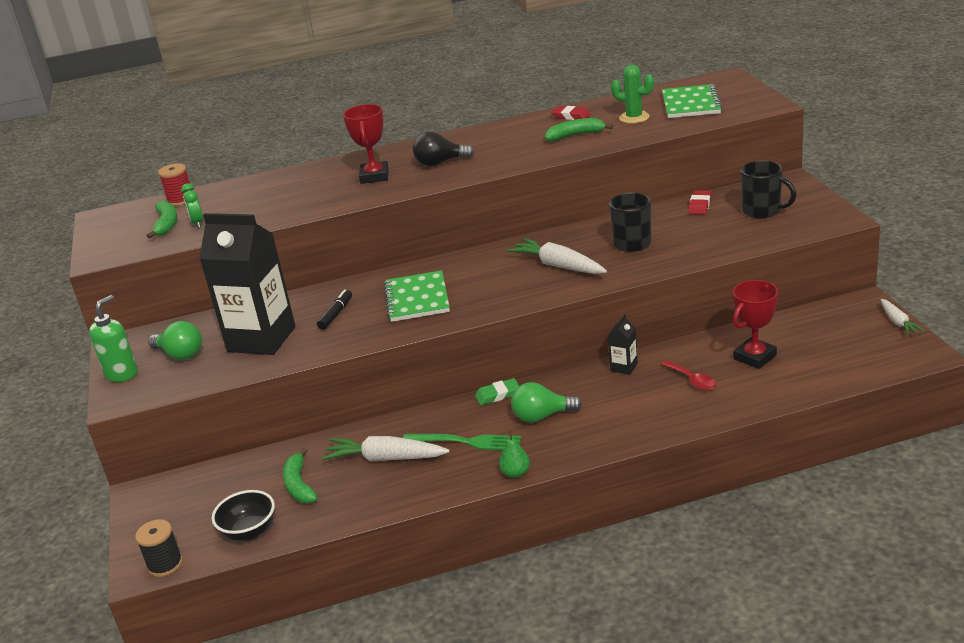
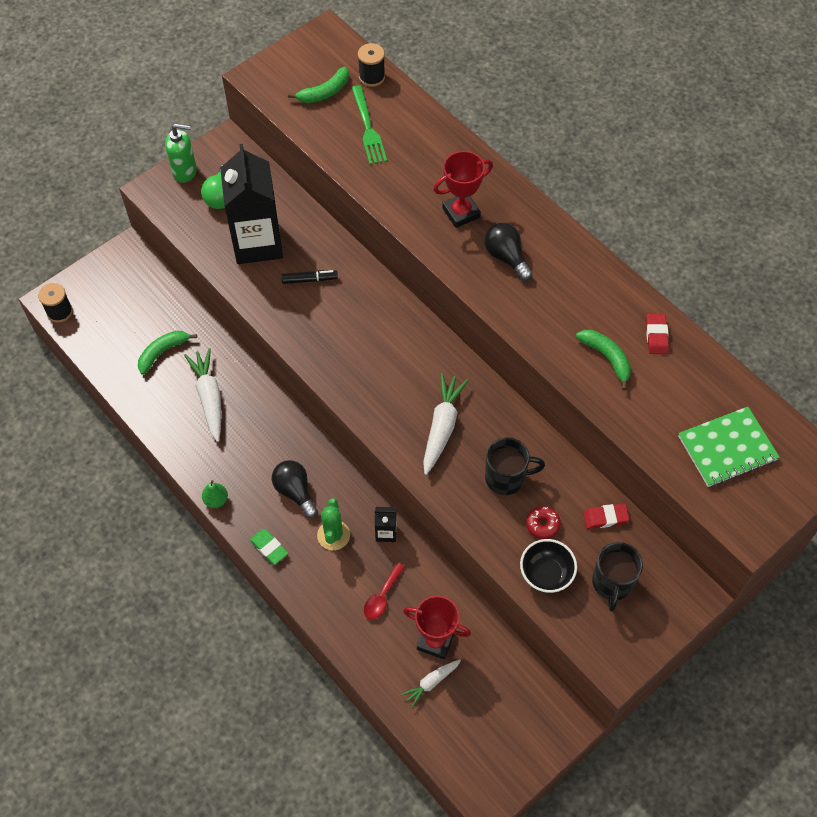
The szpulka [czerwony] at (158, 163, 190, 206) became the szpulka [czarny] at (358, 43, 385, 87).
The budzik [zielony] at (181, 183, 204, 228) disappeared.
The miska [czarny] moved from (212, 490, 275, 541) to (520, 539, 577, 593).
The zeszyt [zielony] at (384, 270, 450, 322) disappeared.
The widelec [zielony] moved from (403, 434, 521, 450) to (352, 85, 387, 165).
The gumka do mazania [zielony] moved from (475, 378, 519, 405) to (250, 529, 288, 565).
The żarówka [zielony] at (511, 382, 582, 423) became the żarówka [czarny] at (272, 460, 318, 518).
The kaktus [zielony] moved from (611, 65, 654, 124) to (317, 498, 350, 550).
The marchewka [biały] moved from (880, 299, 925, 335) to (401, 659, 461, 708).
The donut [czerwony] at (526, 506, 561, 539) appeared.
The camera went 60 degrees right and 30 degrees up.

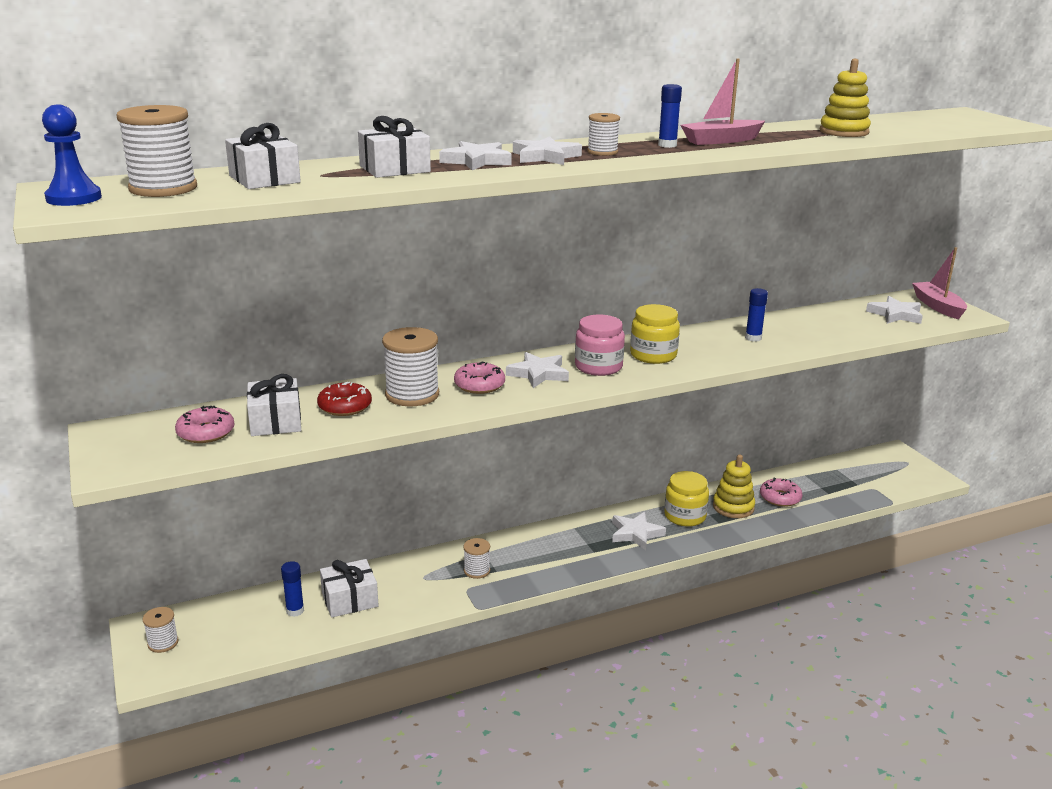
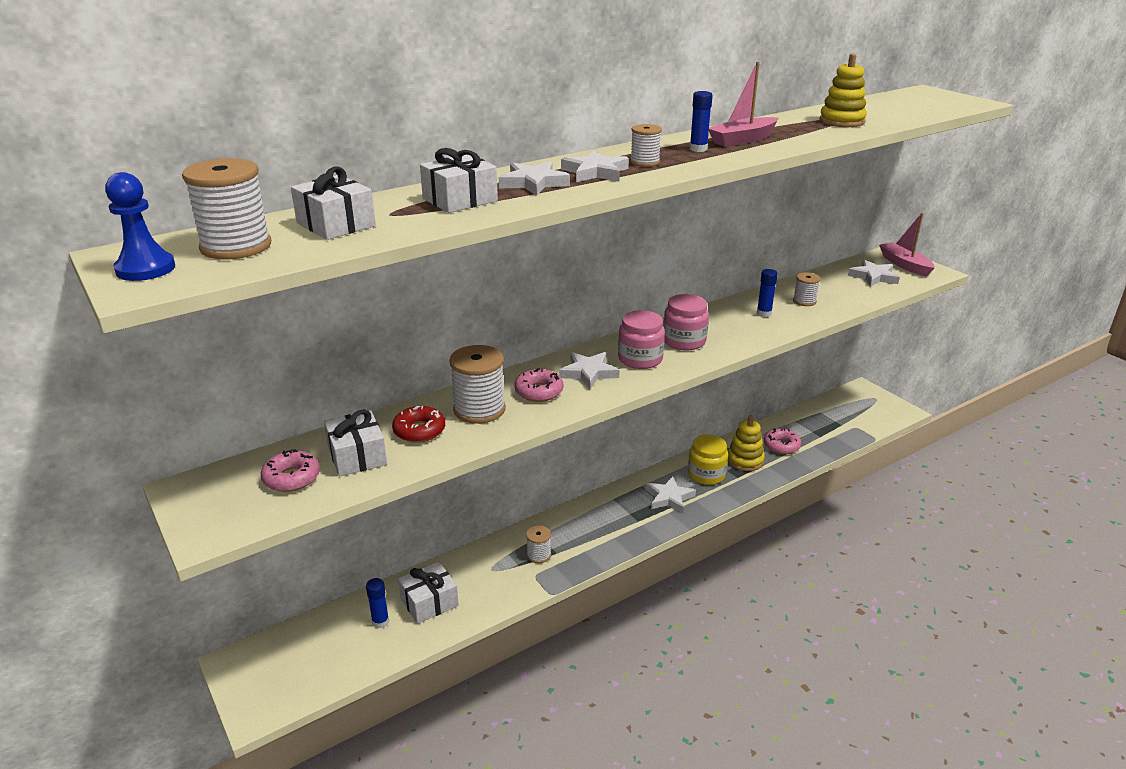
The szpulka [biały] moved from (143, 607, 179, 653) to (793, 272, 820, 306).
The słoik [żółty] at (630, 304, 680, 364) became the słoik [różowy] at (663, 294, 709, 350).
The camera went 10 degrees left and 5 degrees up.

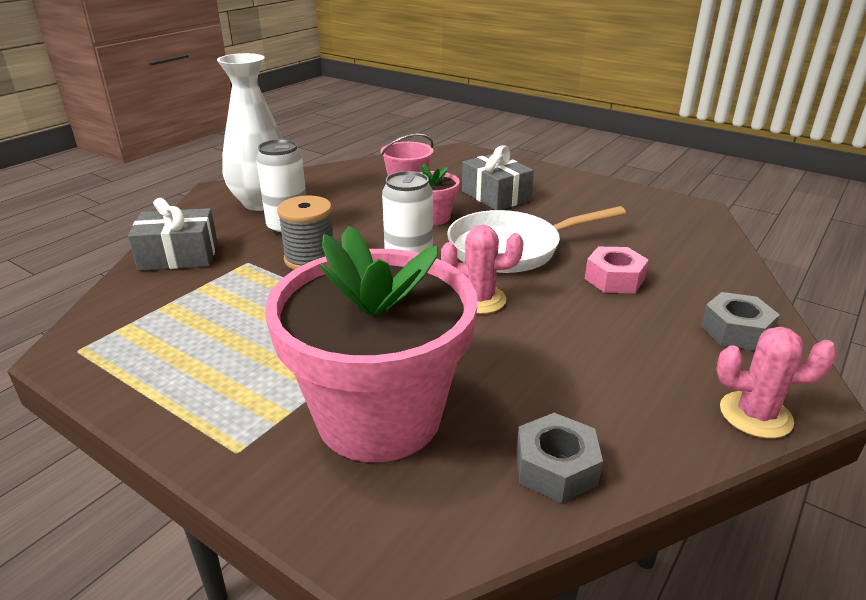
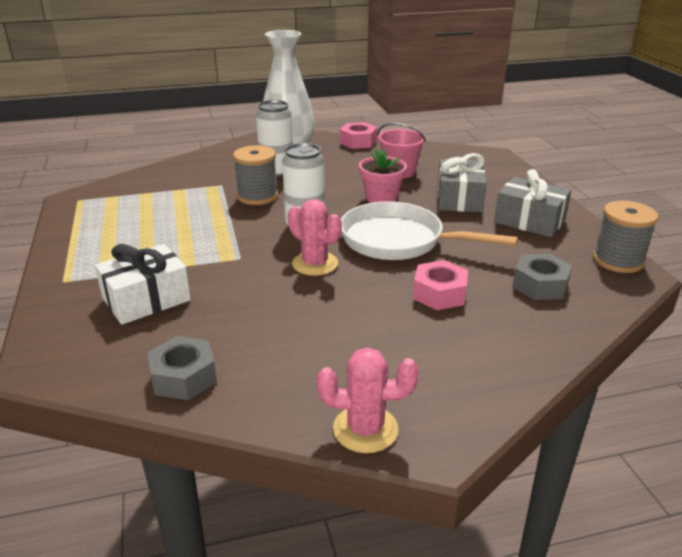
The prezent [szary] moved from (128, 198, 218, 271) to (494, 169, 571, 237).
The doniczka [różowy] at (265, 225, 478, 462) was replaced by the prezent [biały] at (95, 244, 191, 325).
The nakrętka [szary] moved from (701, 292, 780, 351) to (512, 254, 572, 300).
The kaktus [różowy] at (716, 327, 837, 438) turned 45 degrees counterclockwise.
The nakrętka [różowy] at (340, 122, 377, 149) appeared.
The szpulka [szary] at (593, 201, 658, 273) appeared.
The camera went 40 degrees right and 0 degrees up.

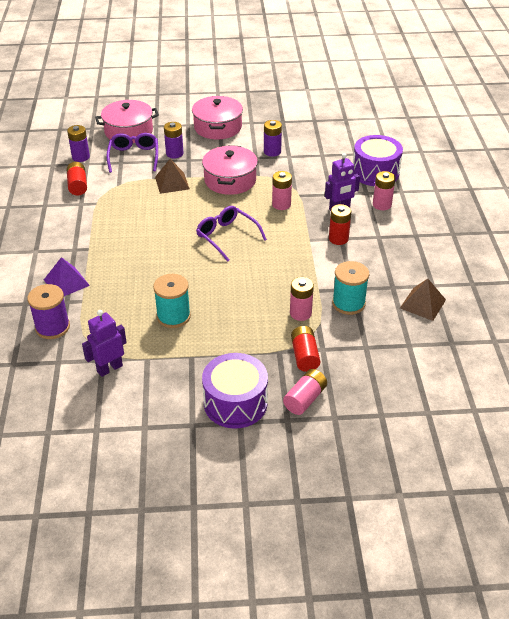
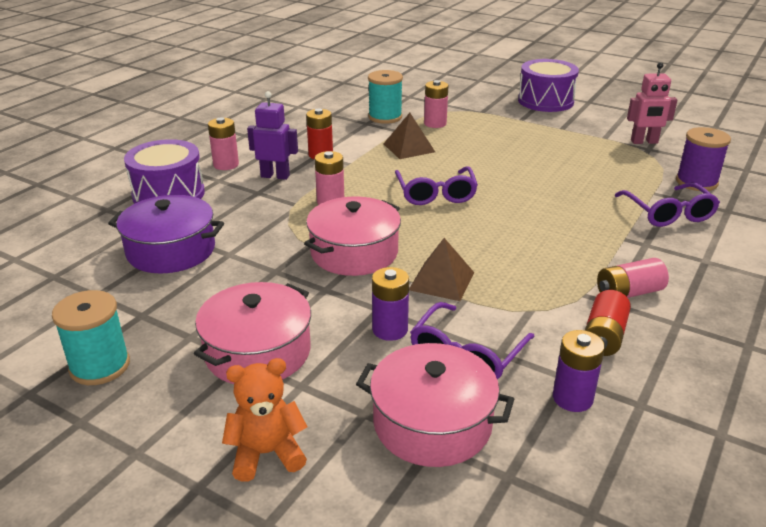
The piramida [fioletowy] at (44, 257, 90, 296) was replaced by the okulary [fioletowy] at (615, 183, 720, 227).
The robot [fioletowy] at (82, 310, 127, 377) became the robot [różowy] at (627, 62, 677, 144).
The szpulka [turkusowy] moved from (153, 274, 191, 328) to (52, 290, 130, 385).
The bateria [fioletowy] at (264, 120, 282, 157) disappeared.
The bateria [różowy] moved from (283, 369, 327, 415) to (597, 258, 669, 298).
The bateria [czerwony] at (291, 326, 320, 372) disappeared.
The piramida [brązowy] moved from (400, 279, 446, 321) to (384, 113, 435, 159).
The garnek [fioletowy] at (108, 195, 224, 274) appeared.
The miś [pomarańczowy] at (222, 358, 308, 482) appeared.
The camera went 145 degrees left and 10 degrees down.

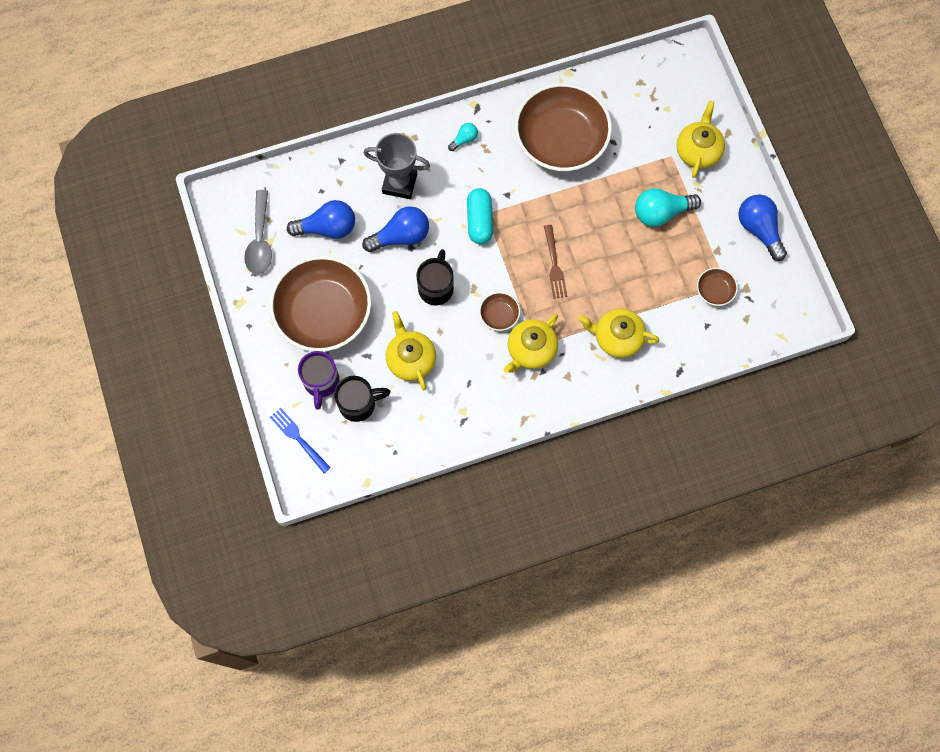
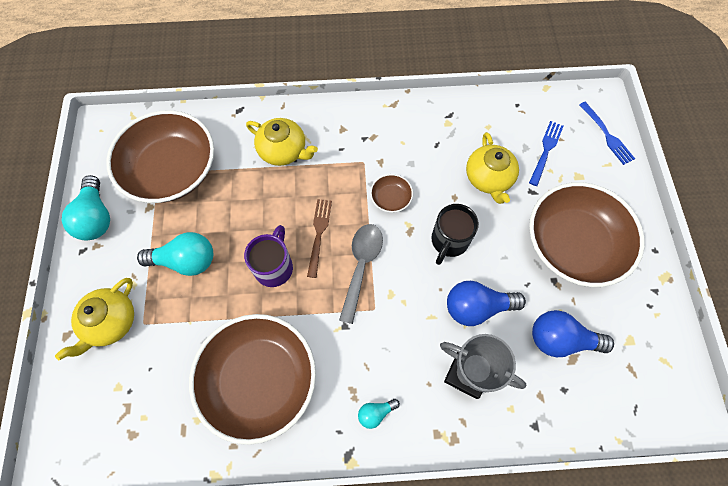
The łyżka [szary] moved from (244, 190, 272, 275) to (339, 224, 383, 324).
The kubek [fioletowy] moved from (298, 351, 339, 409) to (244, 225, 293, 287).
The kubek [czarny] at (334, 376, 390, 422) was replaced by the widelec [niebieski] at (529, 121, 563, 186).
The kapsułka [turkusowy] at (467, 188, 493, 244) disappeared.
The imbryk [żółty] at (504, 314, 558, 373) disappeared.
The miska [brązowy] at (697, 268, 738, 306) changed to 2.44 times the size.
The żarówka [niebieski] at (738, 194, 787, 261) became the żarówka [turkusowy] at (62, 175, 110, 240).
The camera went 165 degrees left and 5 degrees down.

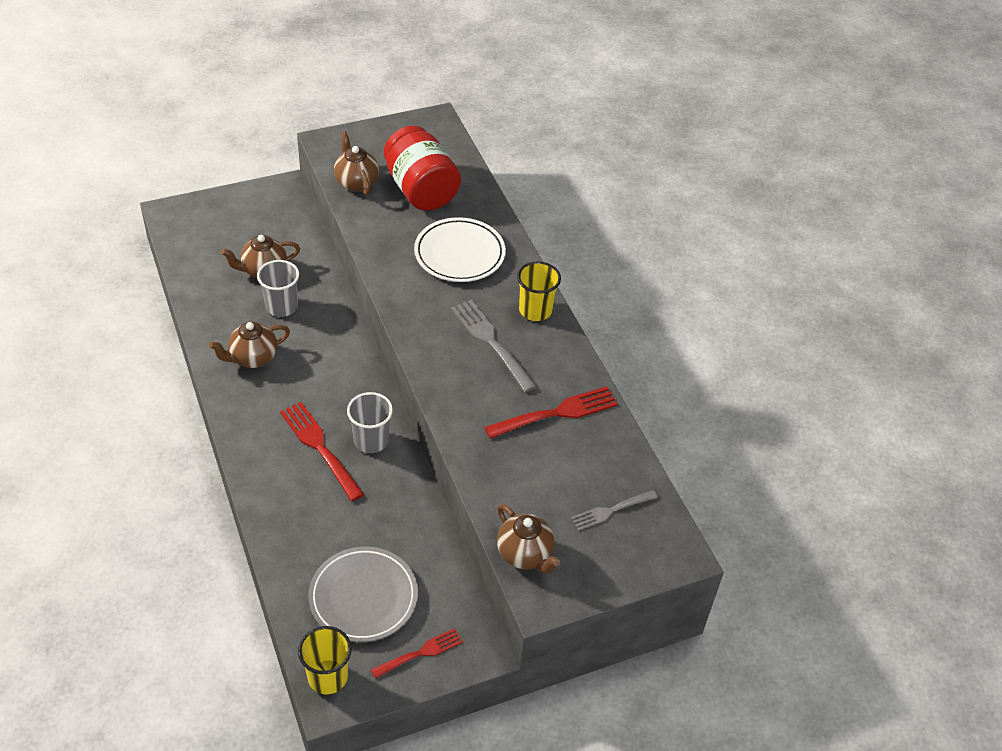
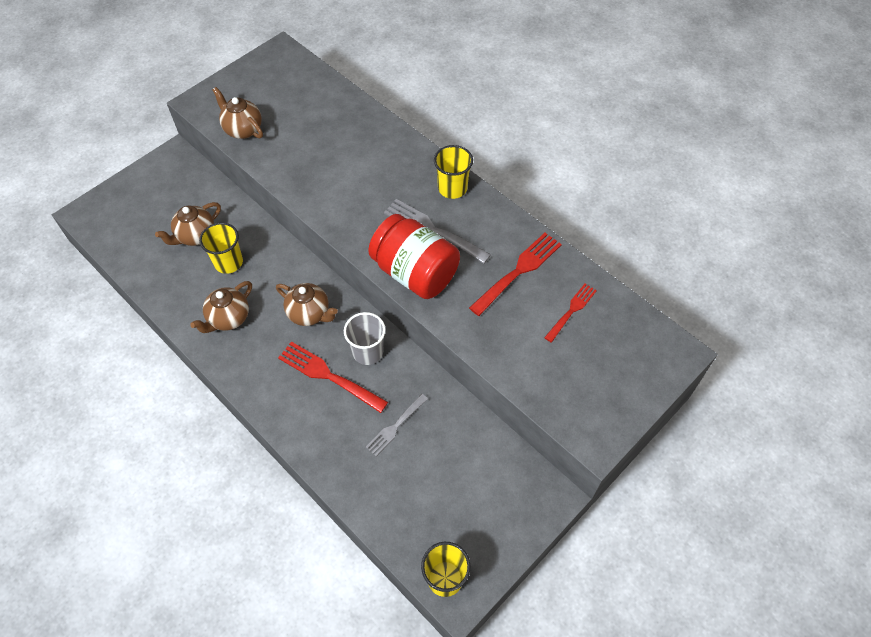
The szklanka [szary] at (257, 260, 299, 317) became the szklanka [żółty] at (199, 222, 243, 274).
The talerz [szary] at (308, 547, 418, 642) disappeared.
The widelec [czerwony] moved from (371, 628, 463, 679) to (544, 284, 597, 343).
The słoik [czerwony] moved from (384, 126, 461, 211) to (368, 214, 460, 299).
The talerz [biały] at (414, 217, 506, 282) disappeared.
The imbryk [brązowy] moved from (497, 504, 560, 574) to (276, 283, 338, 326).
The widelec [szary] moved from (571, 490, 658, 531) to (366, 394, 428, 456).
The camera went 20 degrees left and 10 degrees up.

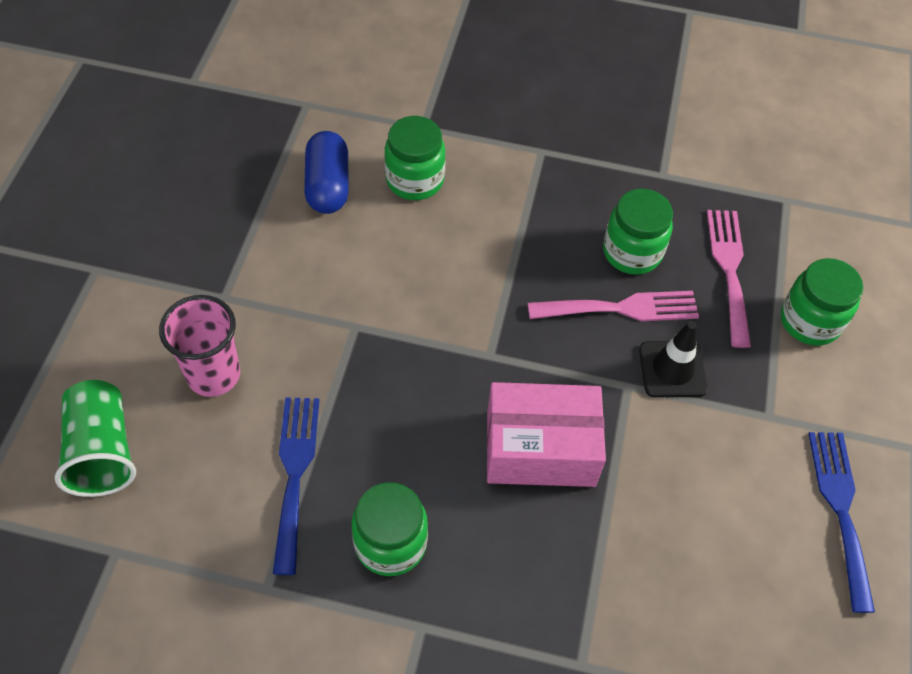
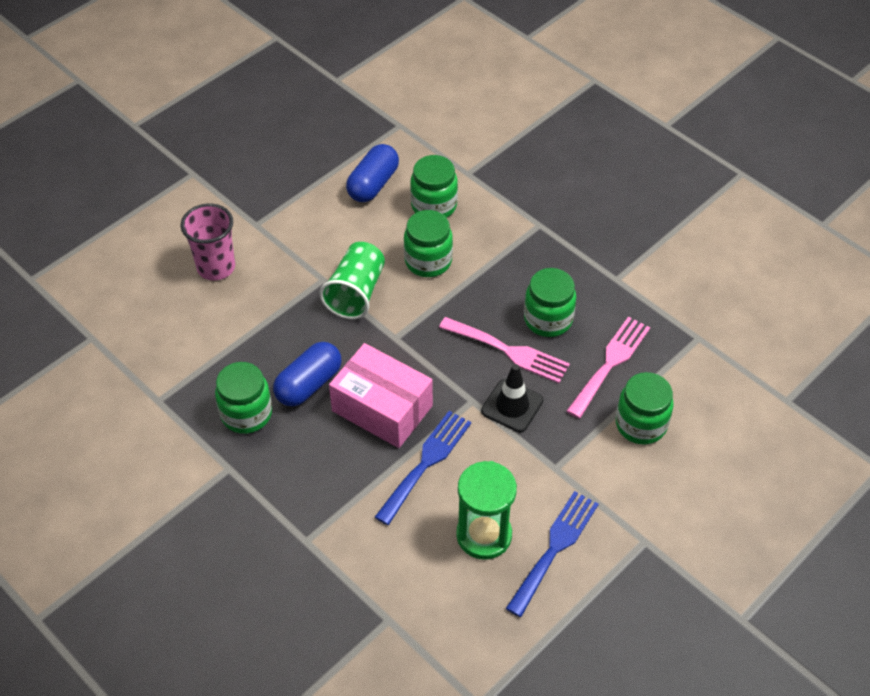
The szklanka [zielony] moved from (55, 380, 136, 497) to (320, 242, 385, 319).
The widelec [niebieski] moved from (273, 397, 319, 575) to (375, 411, 471, 525).
The kapsułka [niebieski] at (273, 342, 341, 406) appeared.
The słoik [zielony] at (404, 210, 453, 277) appeared.
The klepsydra [zielony] at (456, 461, 517, 560) appeared.
The camera went 35 degrees right and 5 degrees down.

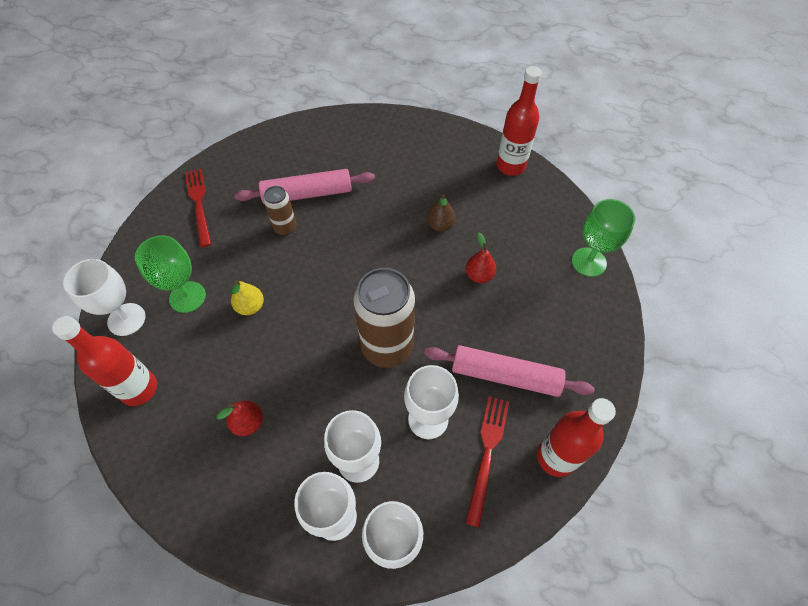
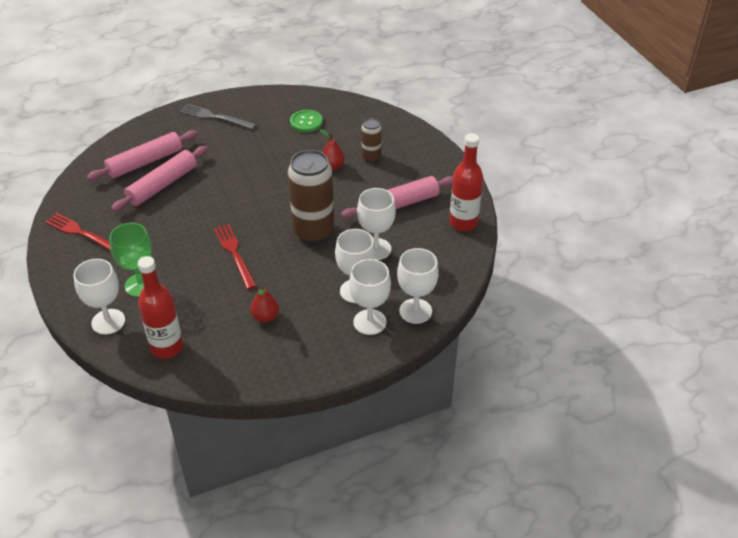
The gruszka [żółty] at (231, 280, 264, 315) disappeared.
The puszka [brązowy] moved from (263, 186, 296, 235) to (361, 118, 382, 163).
The gruszka [brązowy] at (427, 194, 456, 232) disappeared.
The widelec [czerwony] moved from (466, 396, 509, 528) to (214, 224, 256, 290).
The butelka [czerwony] at (497, 66, 542, 176) disappeared.
The kielich [zielony] at (572, 199, 635, 277) disappeared.
The wałek do ciasta [różowy] at (87, 130, 198, 181) appeared.
The widelec [szary] at (179, 104, 256, 130) appeared.
The guzik [zielony] at (290, 110, 323, 132) appeared.
The camera went 40 degrees left and 15 degrees down.

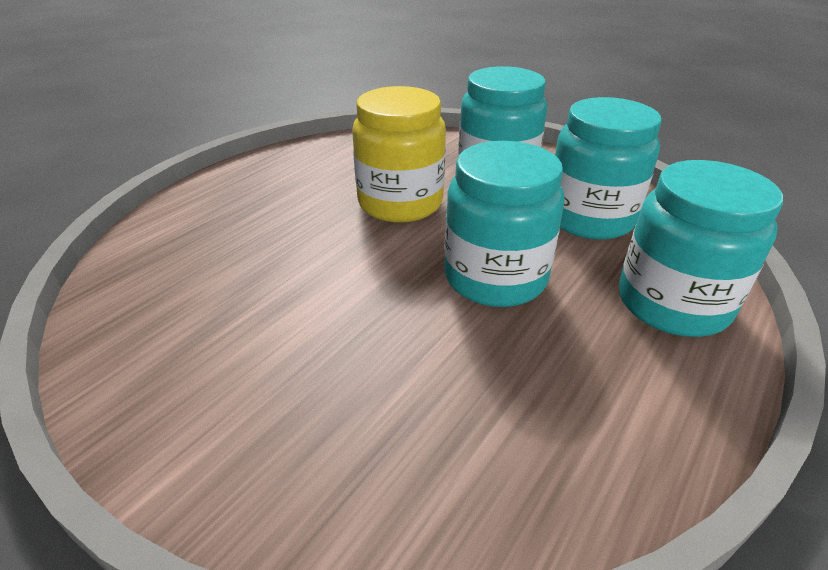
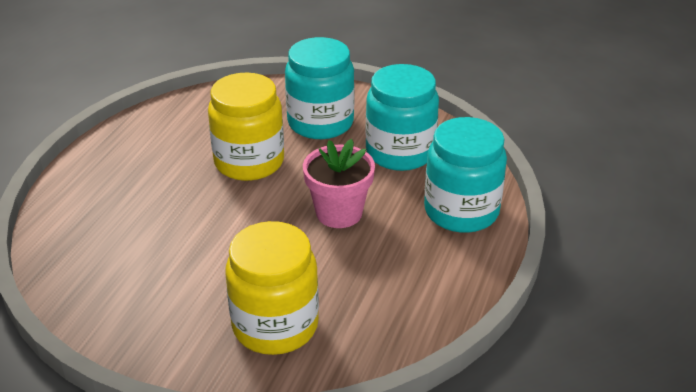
The słoik [turkusowy] at (444, 141, 564, 307) was replaced by the doniczka [różowy] at (303, 139, 375, 228).
The słoik [żółty] at (225, 221, 319, 355) appeared.
The camera went 15 degrees left and 0 degrees up.

